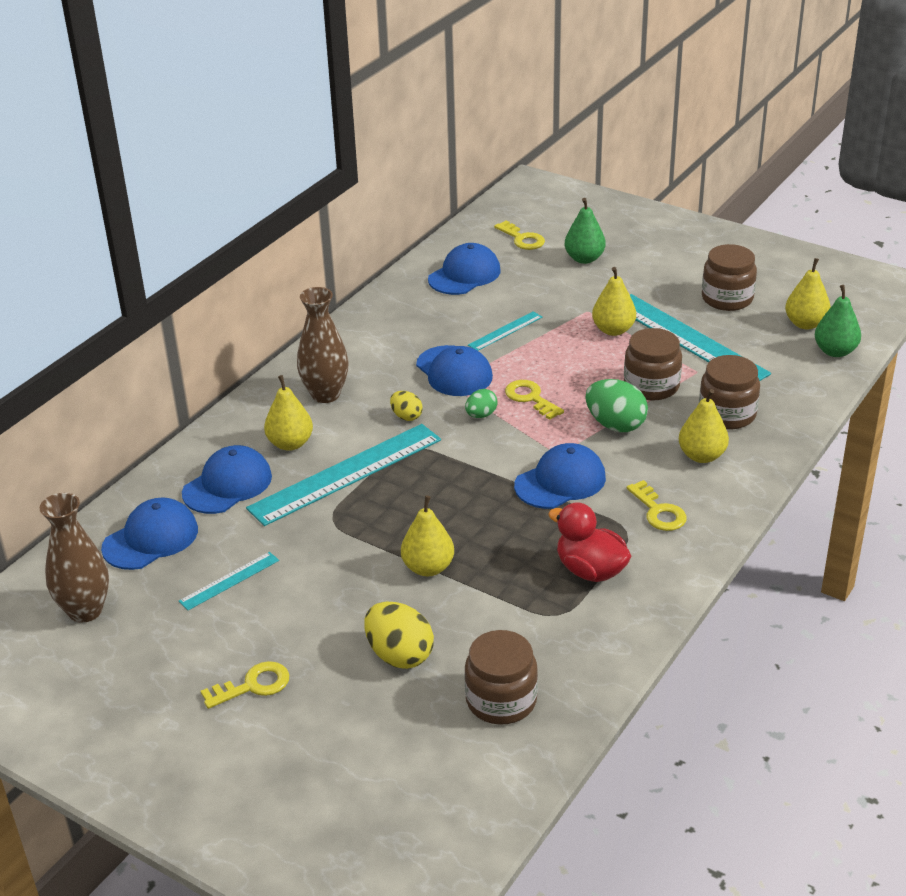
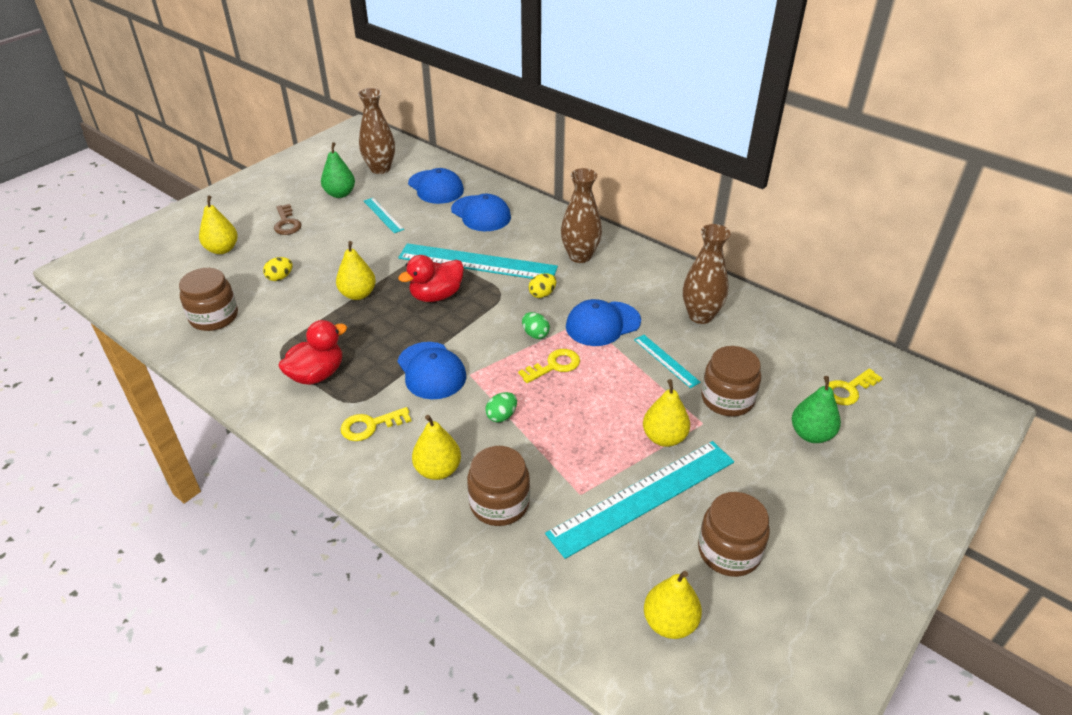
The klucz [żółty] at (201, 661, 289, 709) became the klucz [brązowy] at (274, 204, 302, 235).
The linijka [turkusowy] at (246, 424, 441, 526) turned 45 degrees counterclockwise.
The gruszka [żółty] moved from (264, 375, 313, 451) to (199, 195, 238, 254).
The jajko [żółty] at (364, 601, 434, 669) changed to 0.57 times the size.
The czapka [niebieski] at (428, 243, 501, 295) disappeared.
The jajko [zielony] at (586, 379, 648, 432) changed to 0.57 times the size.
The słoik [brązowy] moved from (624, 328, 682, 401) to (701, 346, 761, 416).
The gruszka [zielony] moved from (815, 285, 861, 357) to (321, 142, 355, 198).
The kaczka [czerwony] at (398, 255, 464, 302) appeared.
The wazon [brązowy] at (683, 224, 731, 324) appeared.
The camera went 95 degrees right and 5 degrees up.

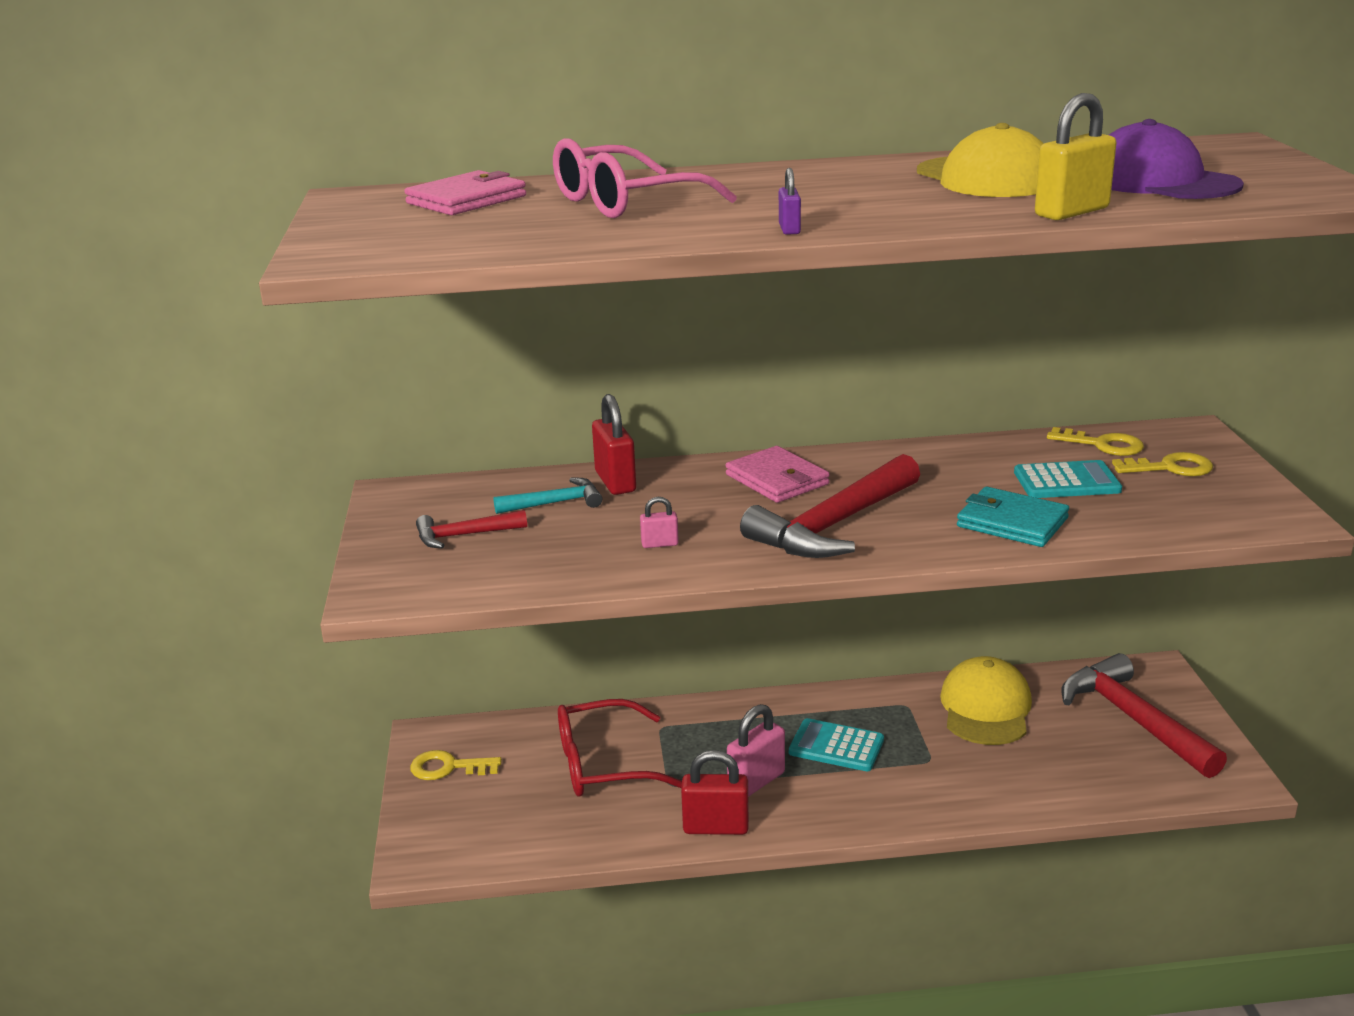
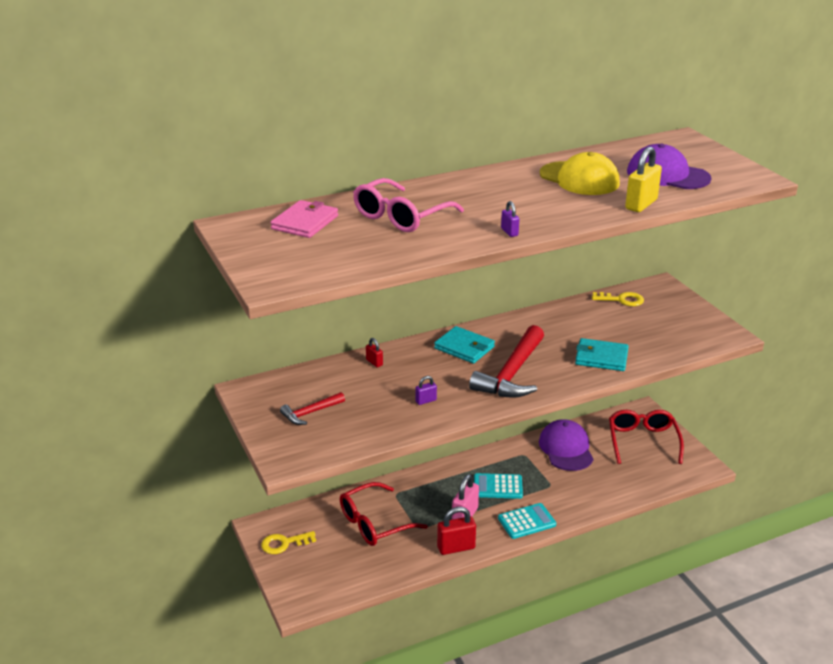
The młotek [turkusowy] at (493, 477, 602, 514) disappeared.
The kłódka [czerwony] at (592, 394, 636, 495) changed to 0.52 times the size.
The kłódka [różowy] at (640, 497, 679, 548) became the kłódka [fioletowy] at (415, 376, 437, 405).
The portfel [różowy] at (726, 446, 830, 503) became the portfel [turkusowy] at (434, 326, 495, 364).
The czapka [żółty] at (940, 656, 1032, 745) became the czapka [fioletowy] at (539, 419, 593, 471).
The kalkulator [turkusowy] moved from (1014, 460, 1122, 498) to (498, 503, 556, 539).
The młotek [czerwony] at (1061, 653, 1227, 778) was replaced by the okulary [czerwony] at (609, 410, 684, 464).
The klucz [żółty] at (1112, 452, 1213, 476) disappeared.
The camera went 20 degrees left and 5 degrees up.

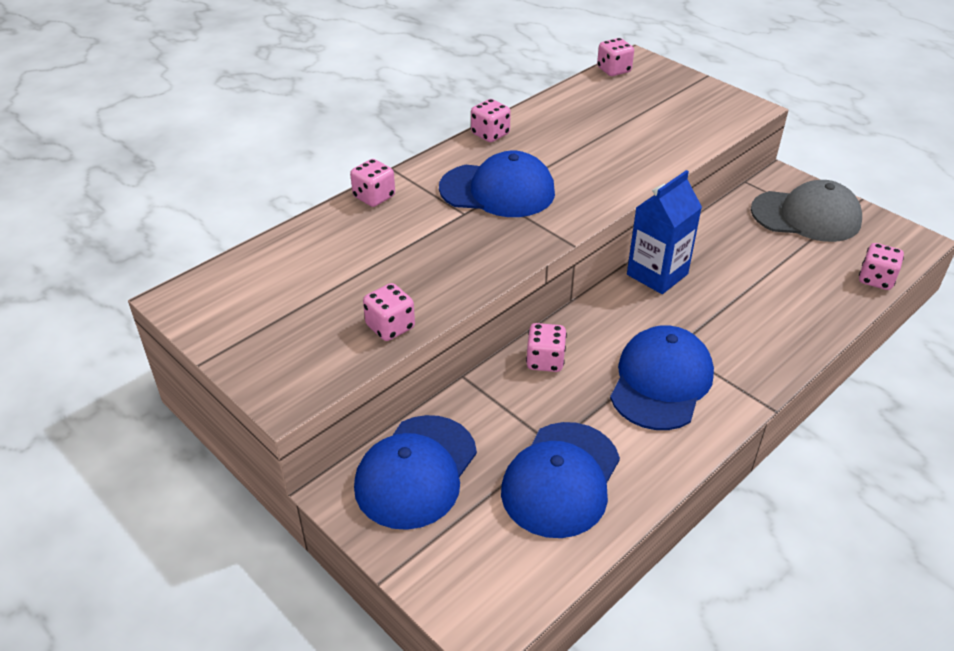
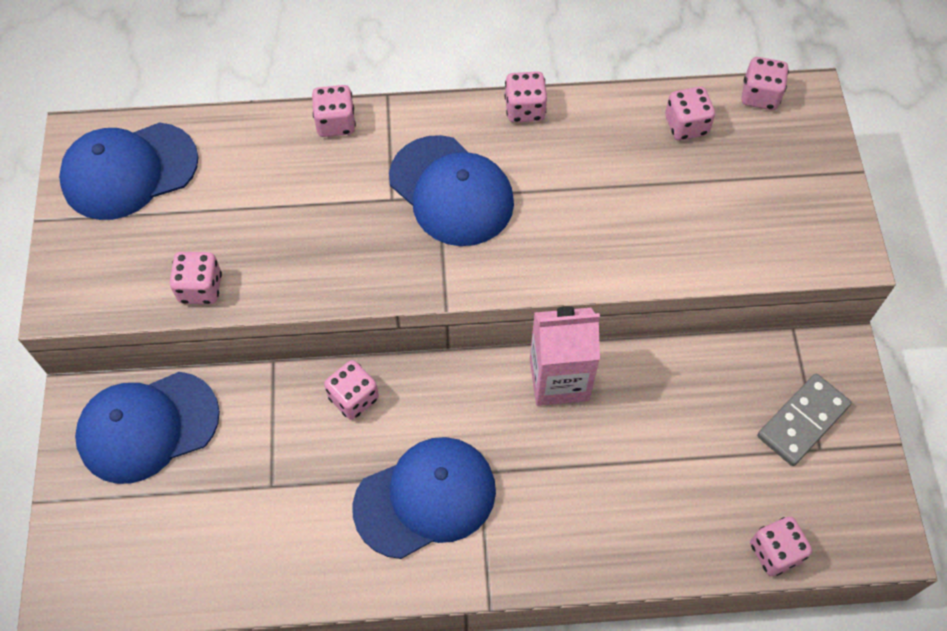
The czapka [niebieski] moved from (501, 422, 620, 538) to (59, 122, 199, 220).
The karton mleka [niebieski] at (627, 170, 702, 294) became the karton mleka [różowy] at (530, 306, 600, 406).
The czapka [szary] at (751, 180, 862, 242) was replaced by the kostka domina [szary] at (757, 373, 852, 466).
The kostka do gry [różowy] at (665, 87, 715, 140) appeared.
The camera went 40 degrees right and 20 degrees up.

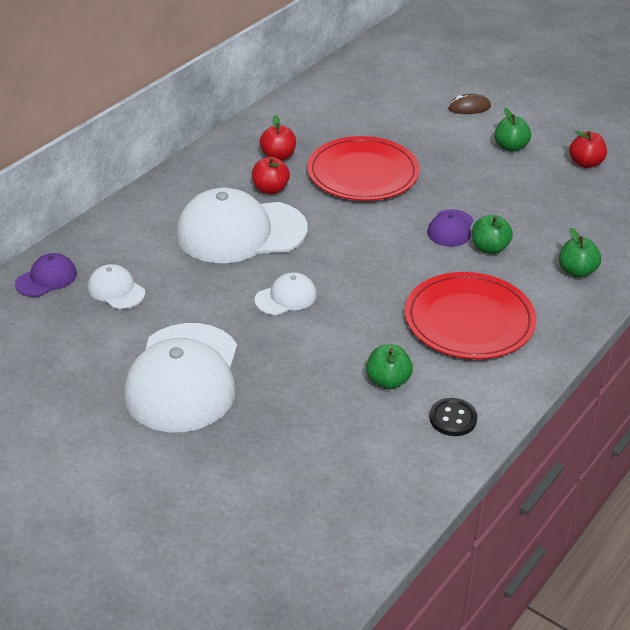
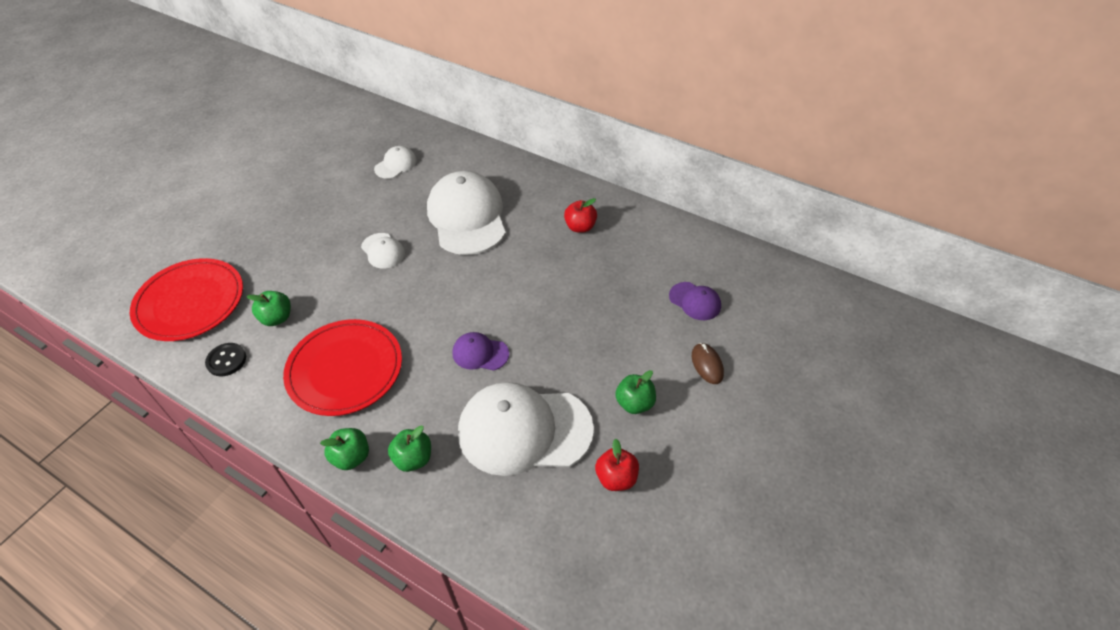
The czapka [fioletowy] moved from (15, 253, 77, 297) to (669, 282, 721, 320).
The czapka [biały] moved from (124, 323, 237, 432) to (458, 382, 594, 476).
The jabłko [czerwony] at (252, 157, 290, 194) disappeared.
The talerz [czerwony] moved from (307, 136, 420, 201) to (130, 258, 243, 341).
The jabłko [zielony] moved from (472, 215, 513, 254) to (320, 428, 369, 470).
The camera went 85 degrees right and 10 degrees up.

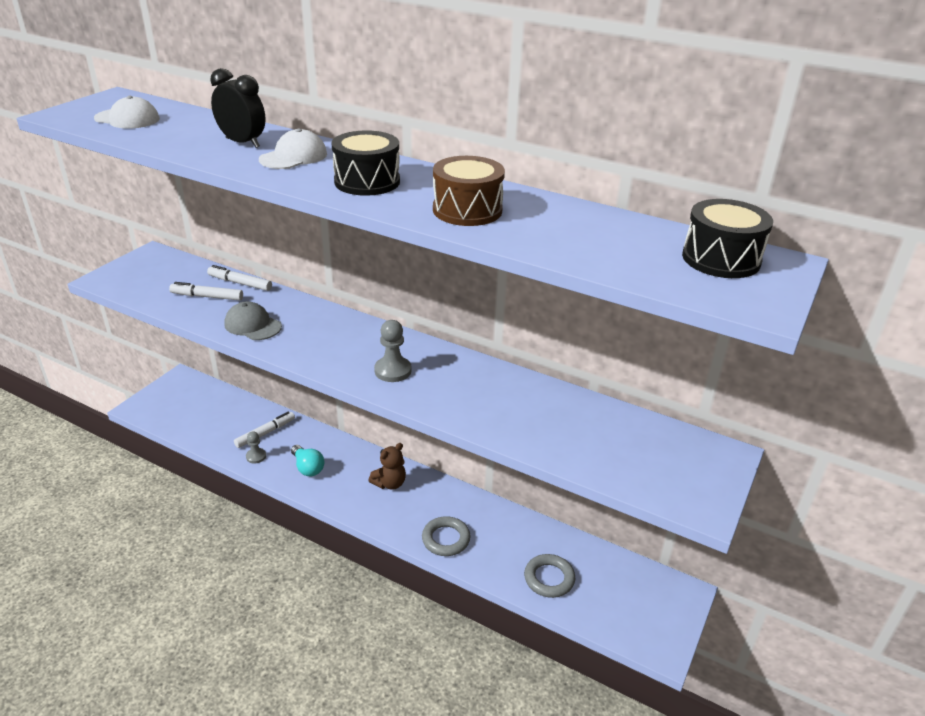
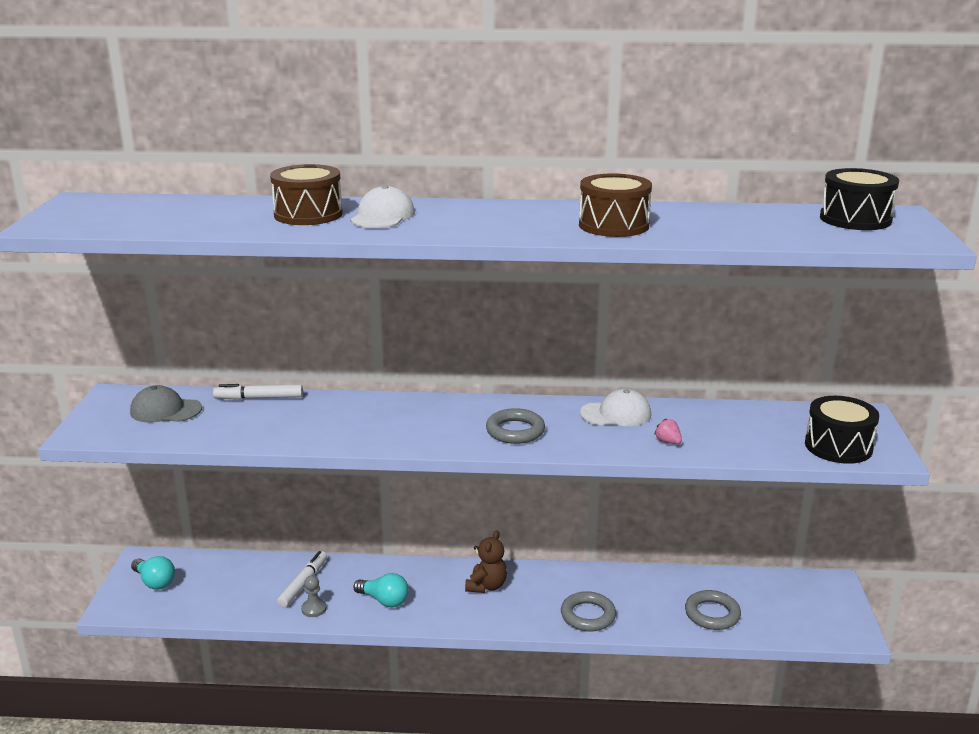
The czapka [biały] moved from (94, 96, 160, 129) to (580, 389, 651, 426).
The flamaster [biały] at (169, 282, 243, 301) disappeared.
The budzik [czarny] at (210, 68, 266, 148) was replaced by the bęben [brązowy] at (270, 164, 343, 225).
The czapka [szary] moved from (224, 301, 282, 340) to (130, 385, 202, 422).
The bęben [czarny] moved from (331, 130, 400, 196) to (805, 396, 879, 464).
The pionek [szary] at (374, 320, 411, 382) was replaced by the pierścień [szary] at (486, 408, 545, 444).
The żarówka [turkusowy] at (131, 556, 175, 590) appeared.
The truskawka [różowy] at (654, 419, 682, 444) appeared.
The camera went 25 degrees left and 10 degrees down.

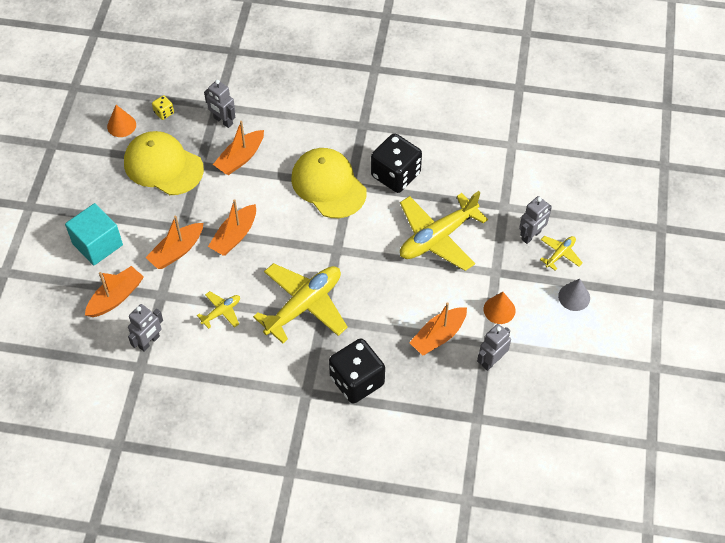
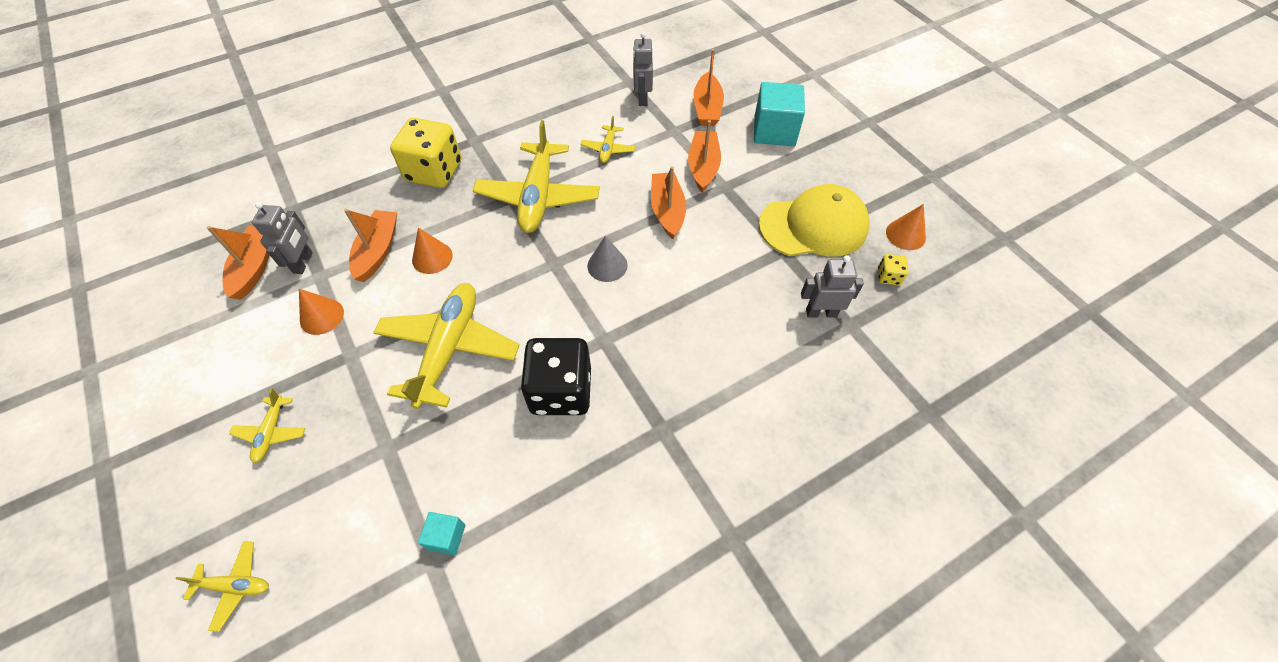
The łódka [pomarańczowy] moved from (213, 121, 264, 175) to (207, 226, 269, 300).
The czapka [żółty] at (291, 148, 367, 218) disappeared.
The kostka do gry [czarny] at (329, 338, 385, 404) became the kostka do gry [żółty] at (390, 118, 461, 188).
The robot [szary] at (519, 196, 552, 244) disappeared.
The stożek [szary] moved from (558, 279, 590, 311) to (587, 236, 628, 282).
The samolot [żółty] at (176, 541, 269, 632) appeared.
The stożek [pomarańczowy] at (412, 227, 453, 274) appeared.
The sześcian [turkusowy] at (418, 512, 465, 555) appeared.
The camera went 140 degrees right and 0 degrees up.

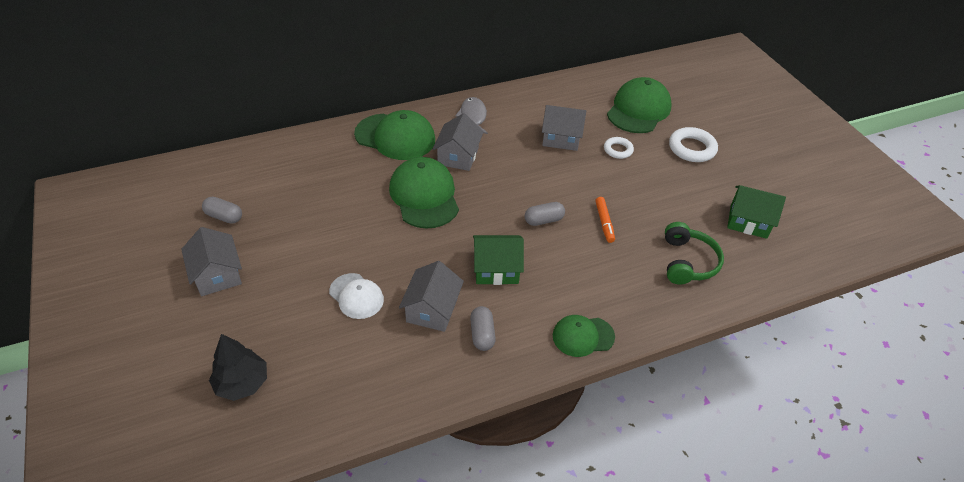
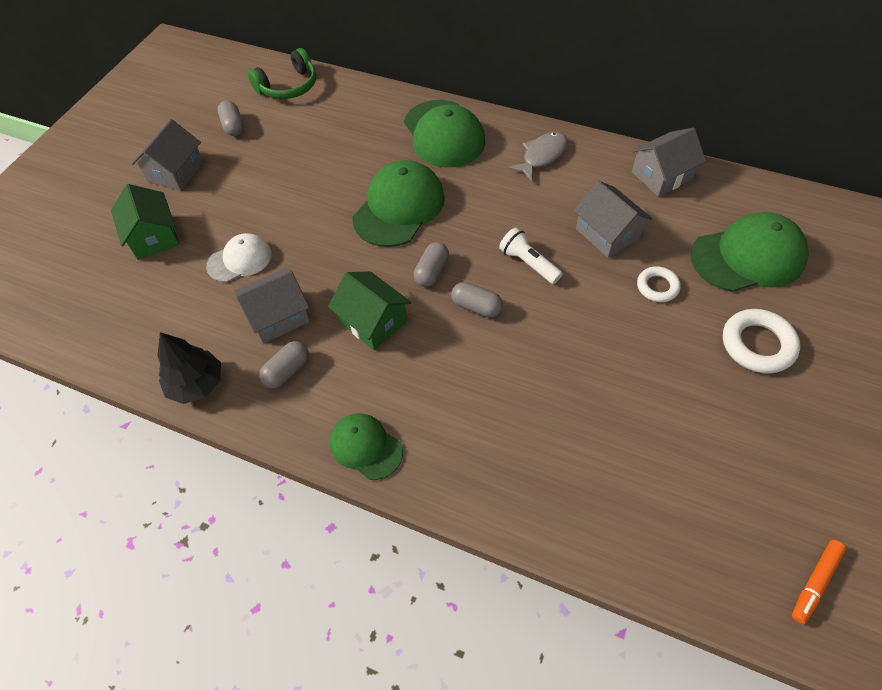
The drzewko [czarny] moved from (209, 334, 267, 401) to (157, 332, 221, 404).
The czapka [biały] at (329, 273, 384, 319) turned 120 degrees counterclockwise.
The domek [szary] moved from (433, 113, 484, 171) to (632, 128, 706, 197).
The flamaster [pomarańczowy] moved from (595, 197, 615, 243) to (792, 540, 846, 624).
The słuchawki [zielony] moved from (665, 222, 724, 285) to (248, 48, 316, 99).
The domek [zielony] moved from (727, 185, 786, 239) to (111, 184, 180, 260).
The kapsułka [szary] at (414, 242, 449, 287) appeared.
The latarka [biały] at (499, 227, 563, 284) appeared.
The camera went 50 degrees right and 10 degrees up.

